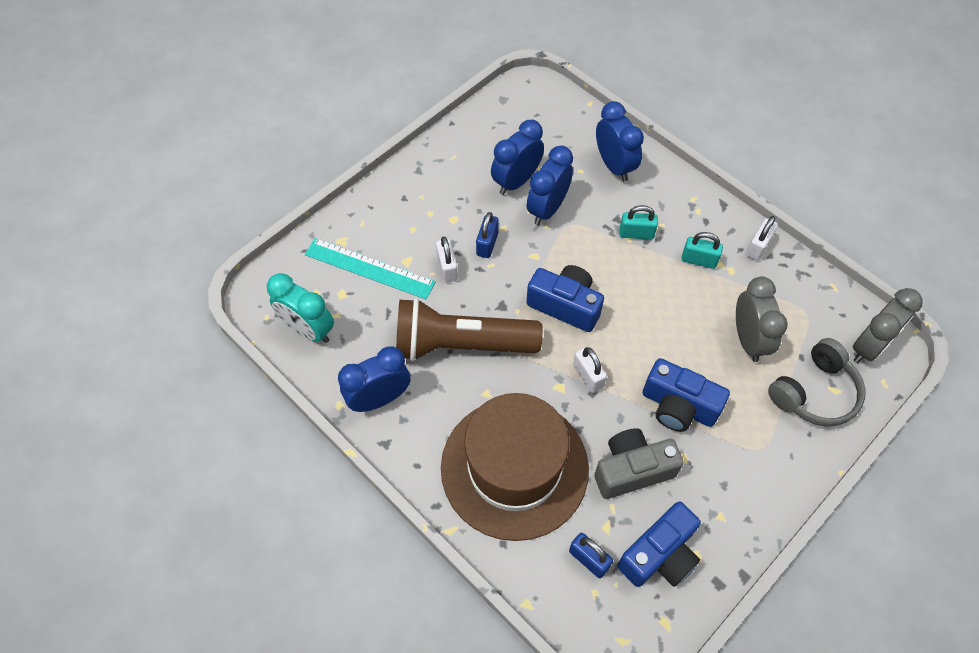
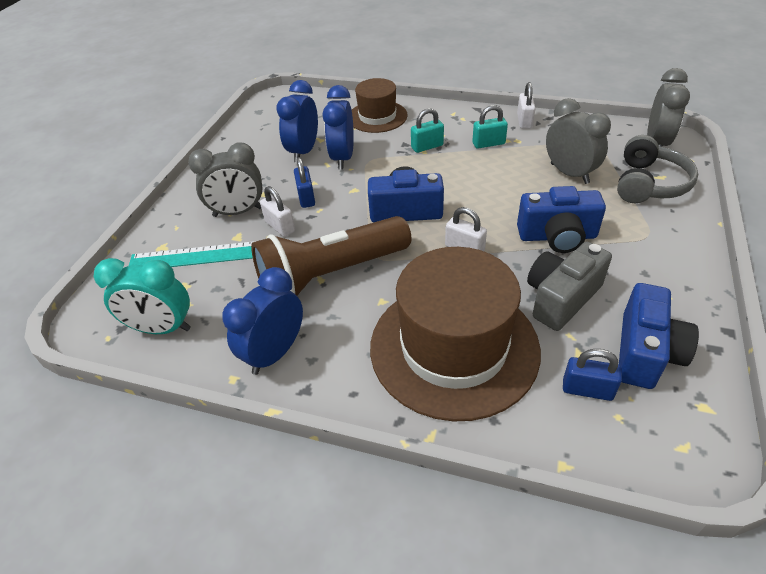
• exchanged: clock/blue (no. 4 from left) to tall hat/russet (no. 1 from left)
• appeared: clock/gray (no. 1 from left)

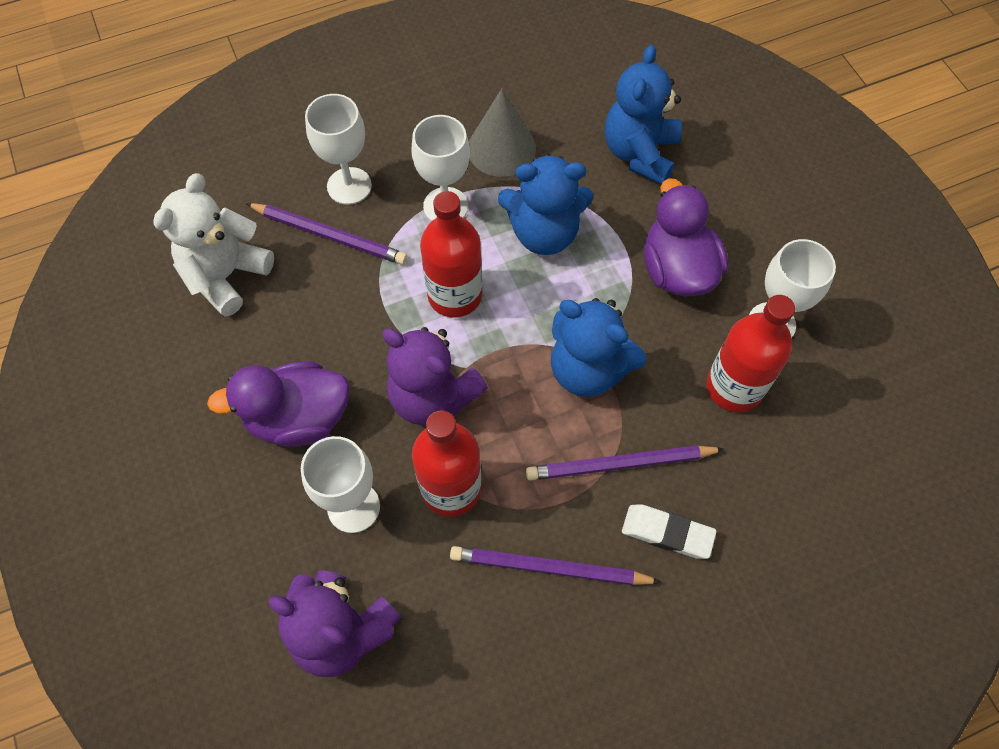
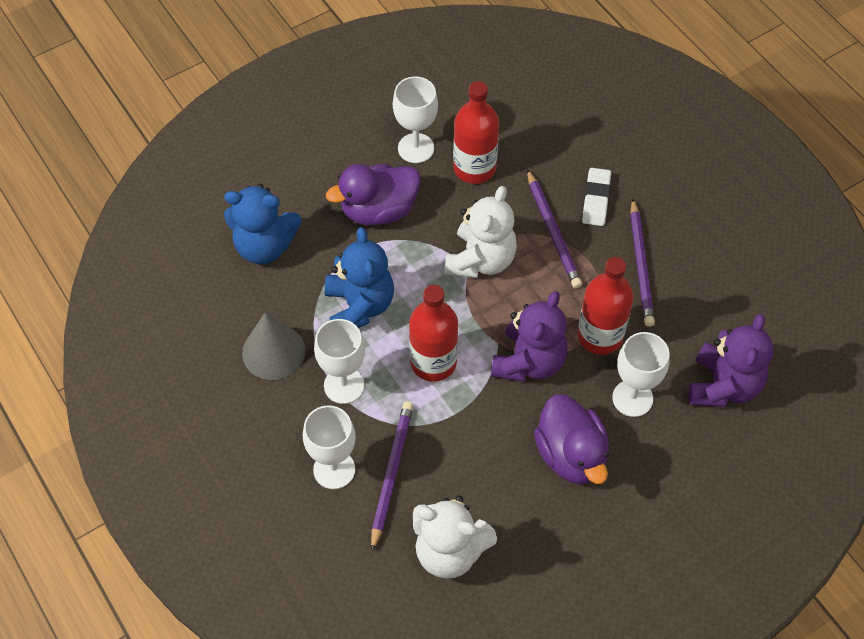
• colour: teddy/blue (no. 2 from left) to teddy/snow-white (no. 2 from left)

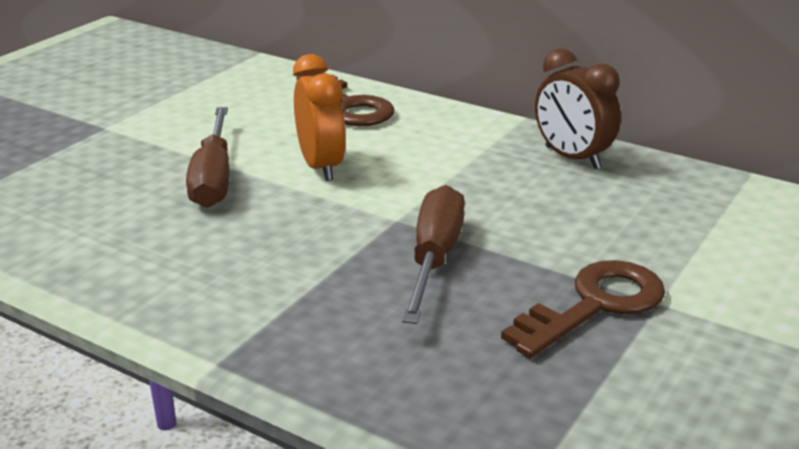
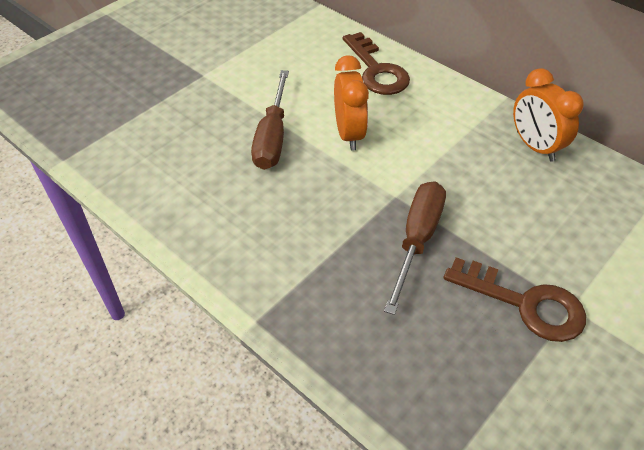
• colour: clock/russet to clock/orange-coloured (no. 2 from left)
• spun: latchkey/russet (no. 2 from left) 60 degrees clockwise

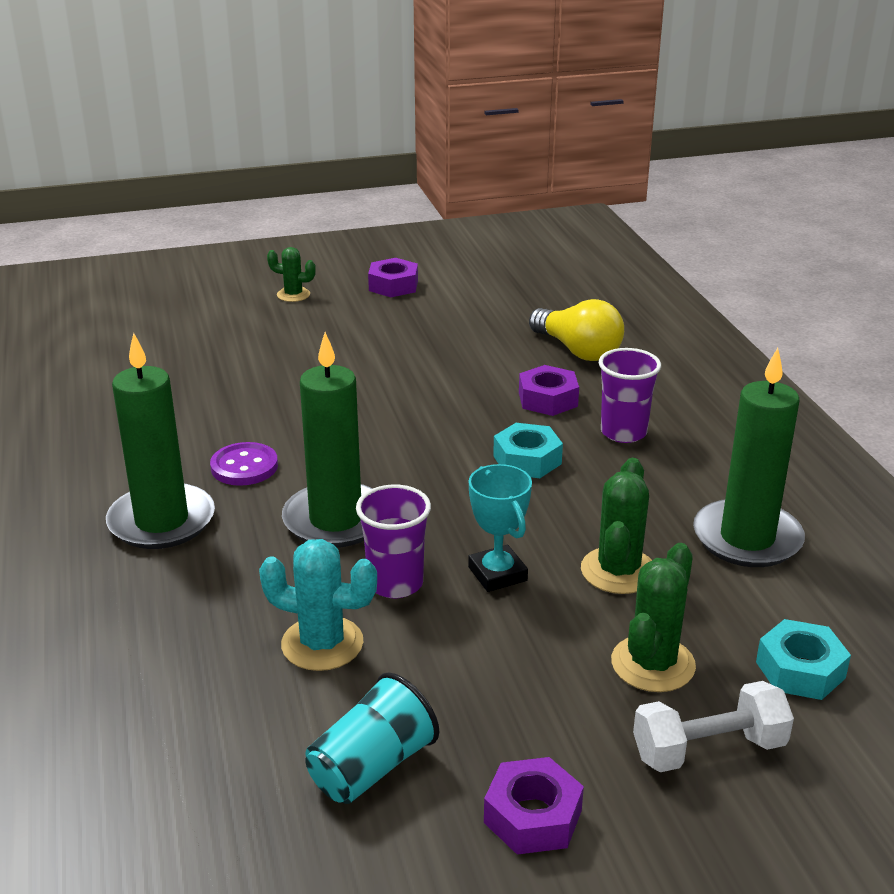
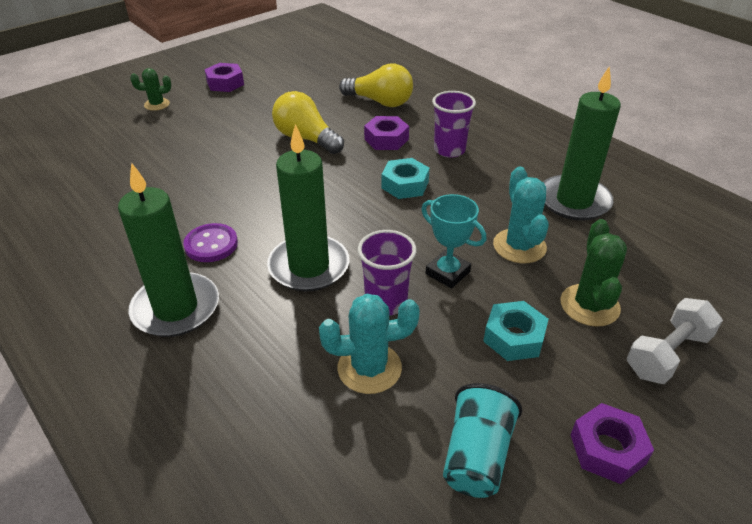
• colour: cactus/leaf-green (no. 2 from left) to cactus/aqua (no. 2 from left)
• relocated: hex nut/aqua (no. 2 from left)
• appeared: bulb/golden (no. 1 from left)

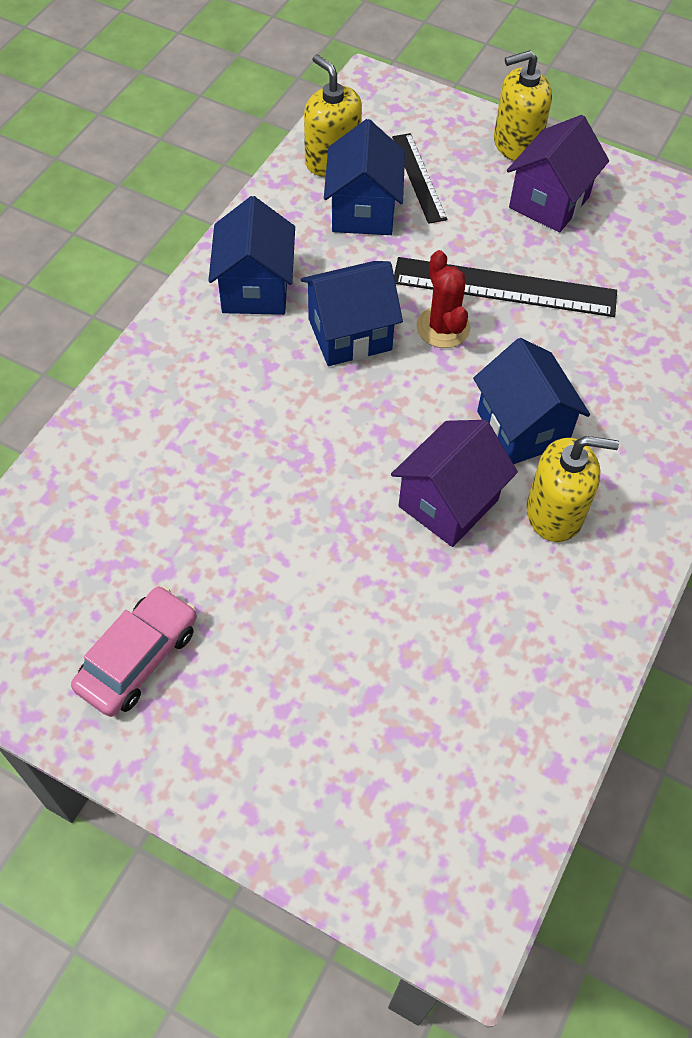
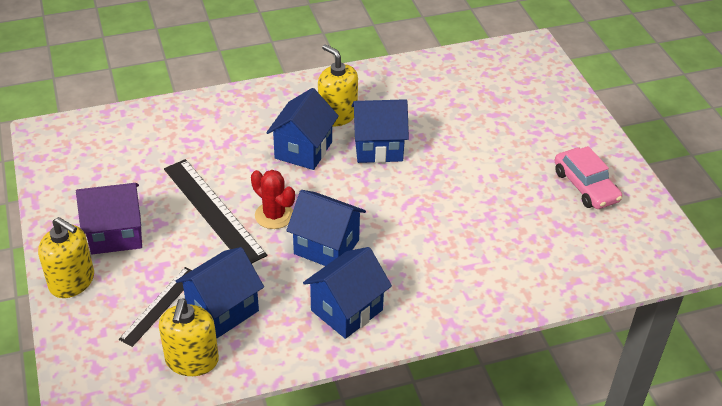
• spun: cactus/crimson 75 degrees counterclockwise
• colour: house/violet (no. 1 from left) to house/blue (no. 5 from left)
• spun: toy car/pink 105 degrees counterclockwise

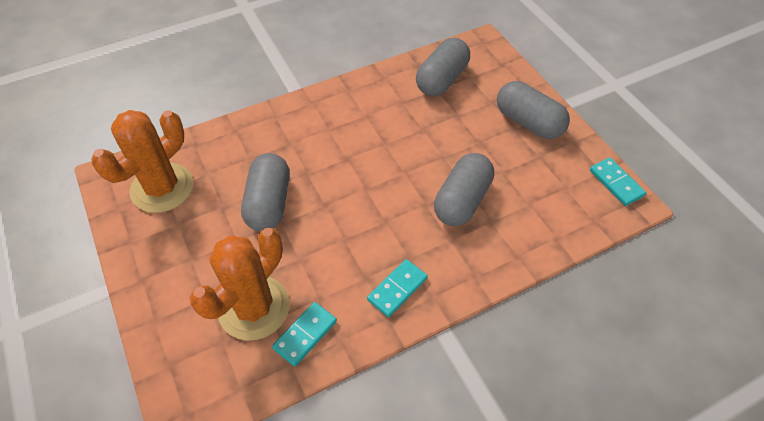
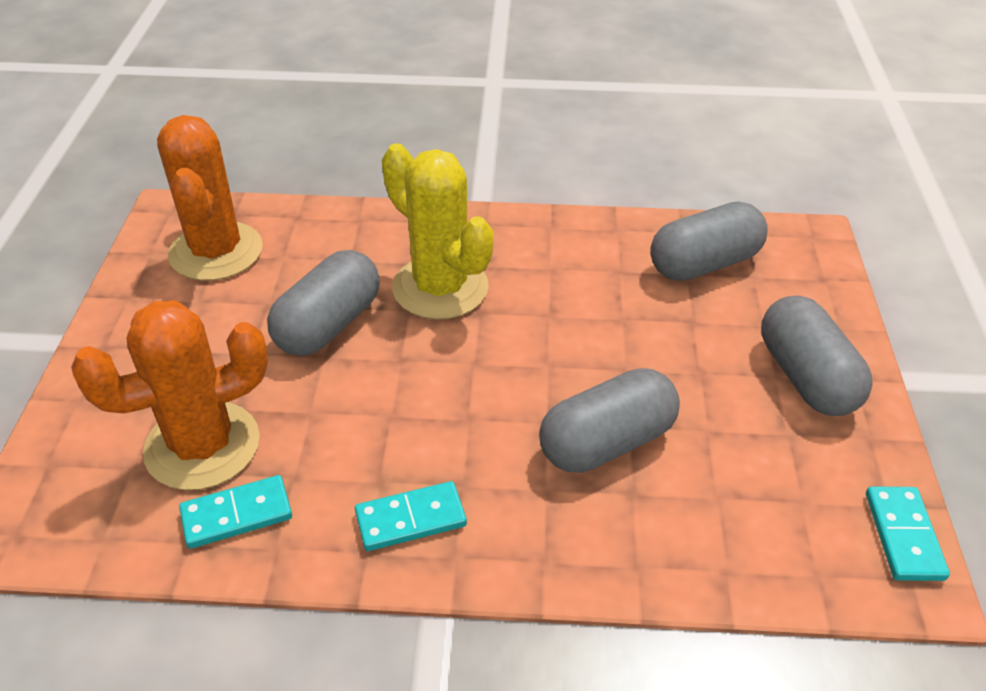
• spun: cactus/orange-coloured (no. 1 from left in the first image) 75 degrees counterclockwise
• appeared: cactus/golden

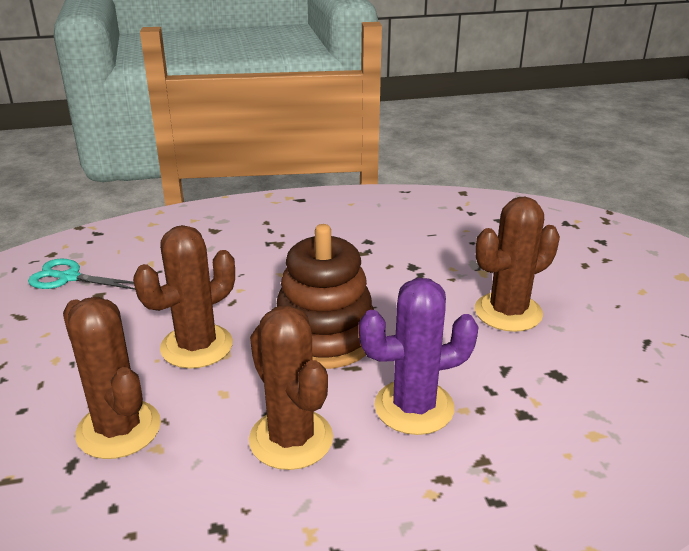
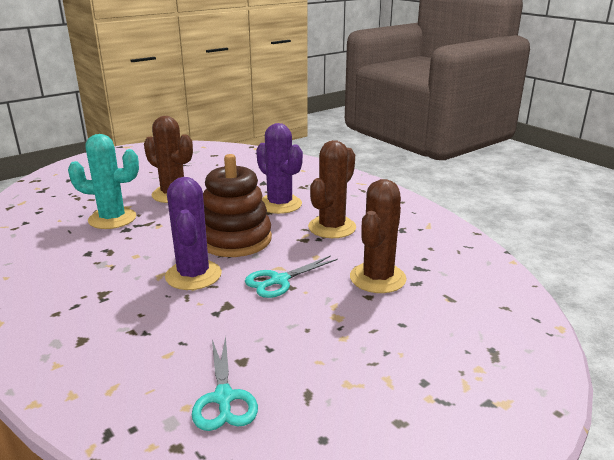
• exchanged: cactus/russet (no. 2 from left) to scissors/aqua (no. 2 from left)
• appeared: cactus/aqua
• appeared: cactus/violet (no. 1 from left)

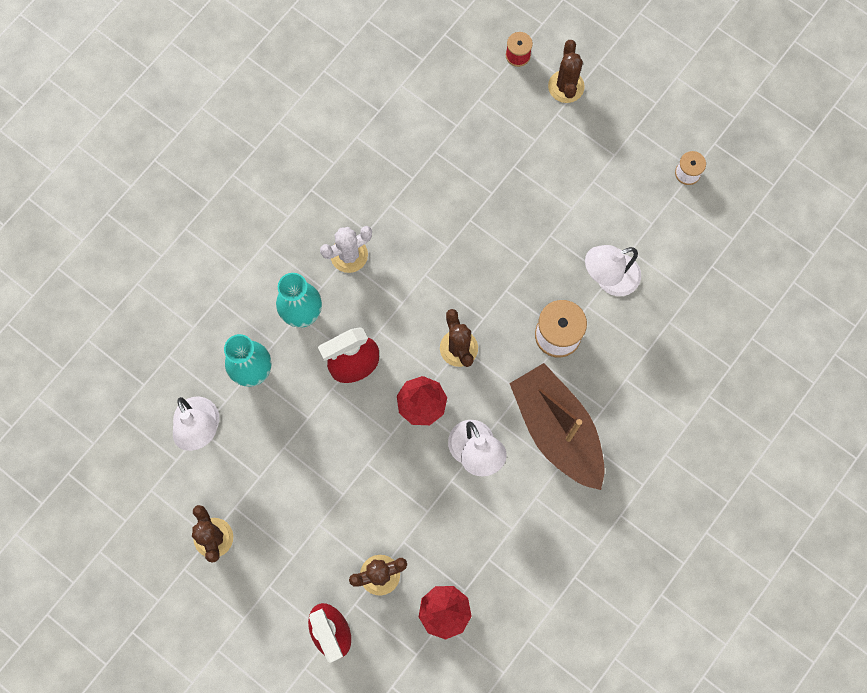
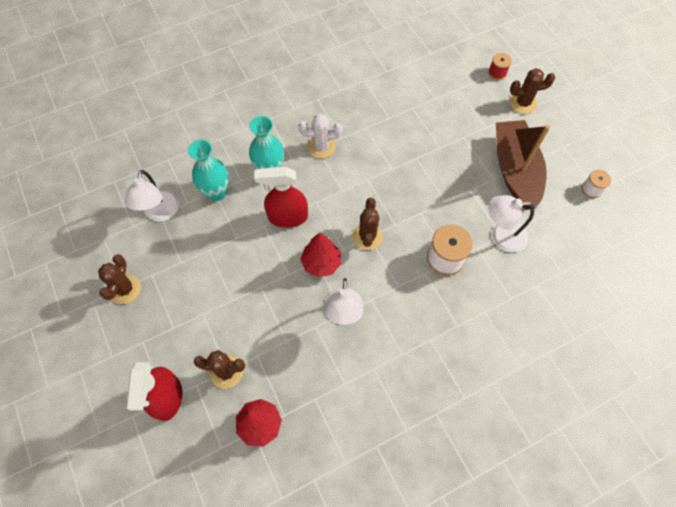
• spun: cactus/russet (no. 4 from left) 60 degrees clockwise
• relocated: boat/russet

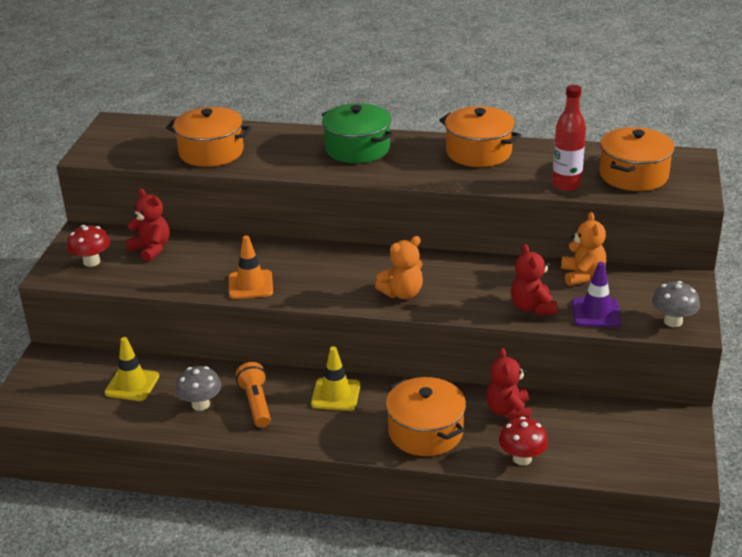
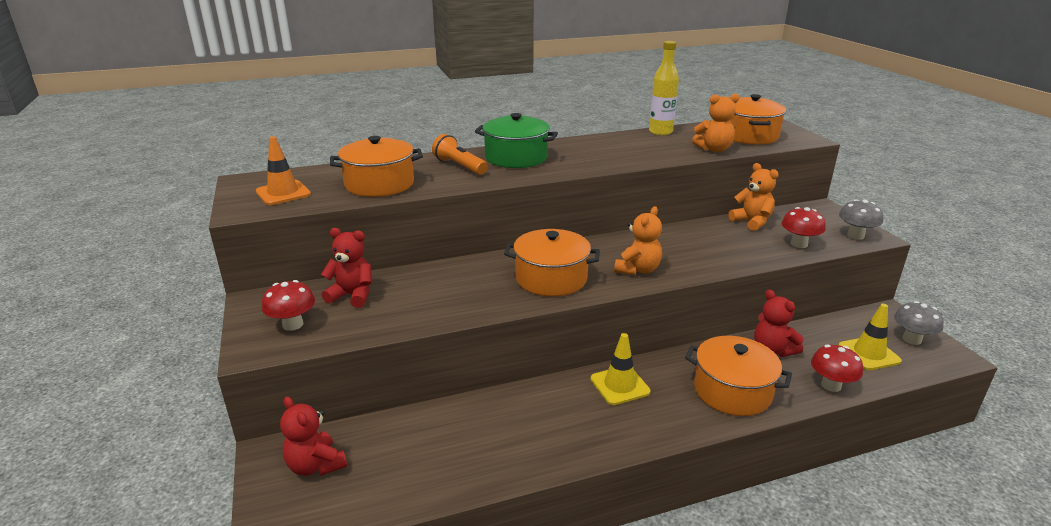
• exchanged: bottle/crimson to teddy/orange-coloured (no. 2 from left)
• relocated: pot/orange-coloured (no. 3 from left in the first image) to pot/orange-coloured (no. 2 from left)
• relocated: traffic cone/orange-coloured
• relocated: teddy/crimson (no. 3 from left in the first image) to teddy/crimson (no. 1 from left)
• exchanged: traffic cone/violet to mushroom/crimson (no. 2 from left)
• relocated: traffic cone/golden (no. 1 from left in the first image) to traffic cone/golden (no. 2 from left)
• relocated: pocket torch/orange-coloured
• relocated: mushroom/gray (no. 1 from left in the first image) to mushroom/gray (no. 2 from left)
• appeared: bottle/golden

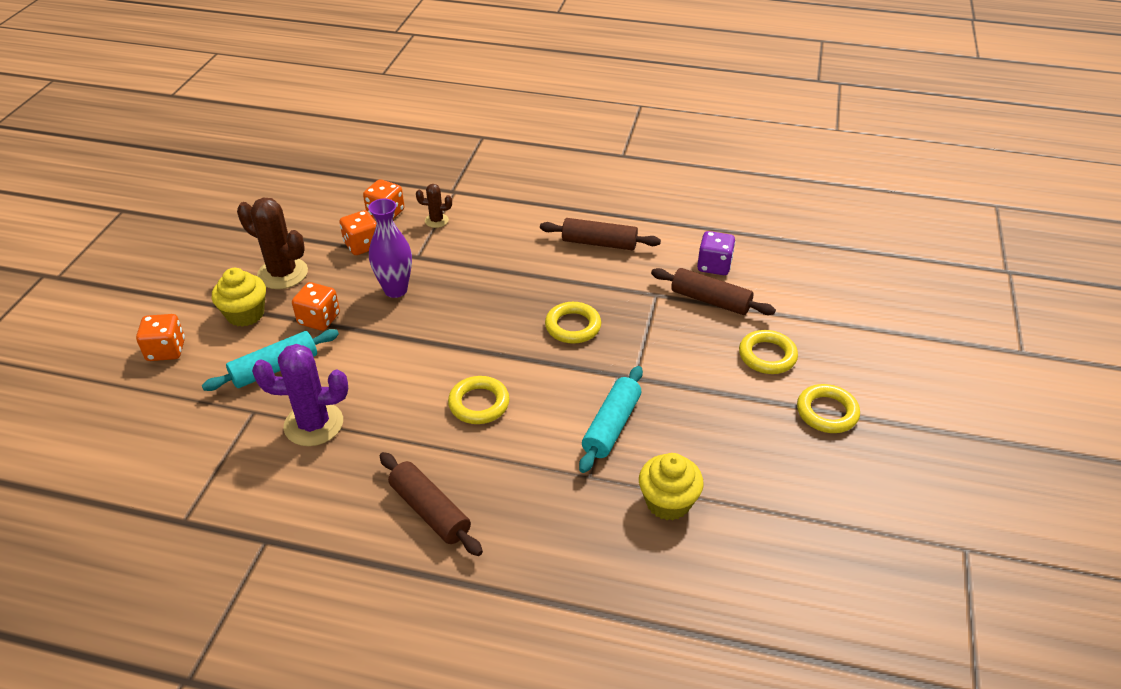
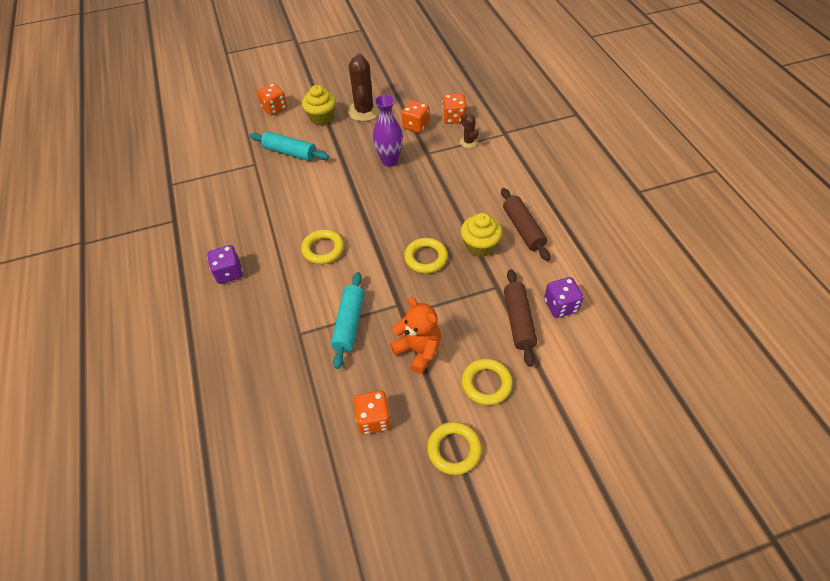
• relocated: dice/orange-coloured (no. 2 from left)
• missing: cactus/violet
• spun: rolling pin/aqua (no. 2 from left) 75 degrees counterclockwise
• exchanged: rolling pin/russet (no. 1 from left) to dice/violet (no. 1 from left)
• relocated: muffin/golden (no. 2 from left)
• appeared: teddy/orange-coloured

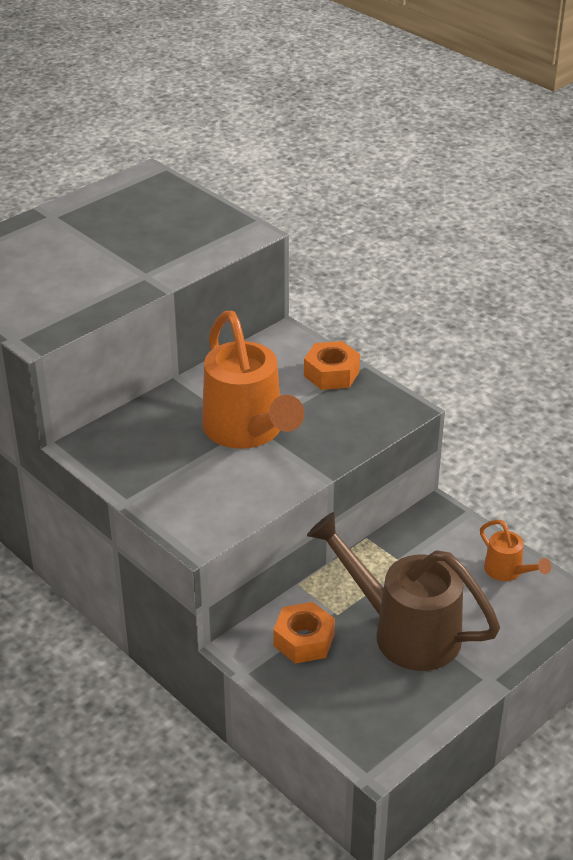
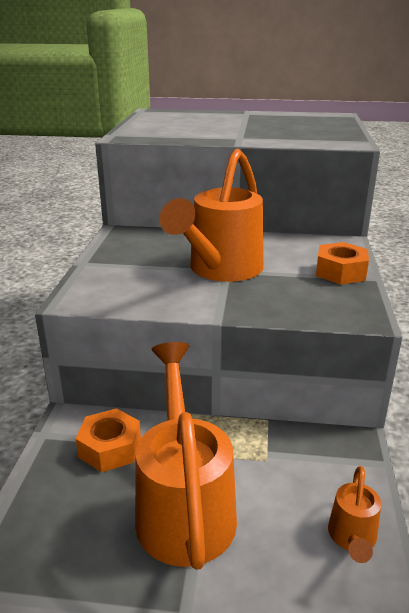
• colour: watering can/russet to watering can/orange-coloured (no. 1 from left)

